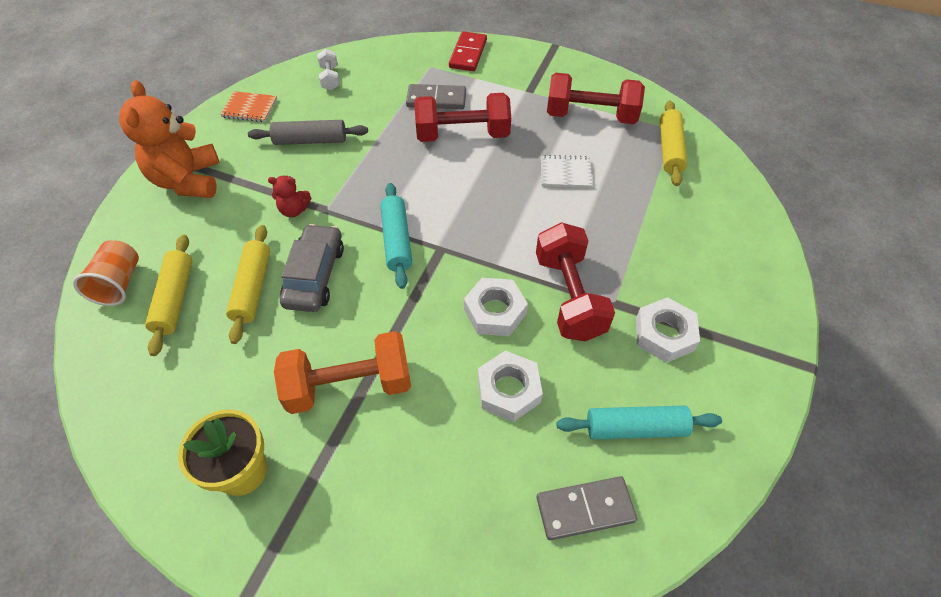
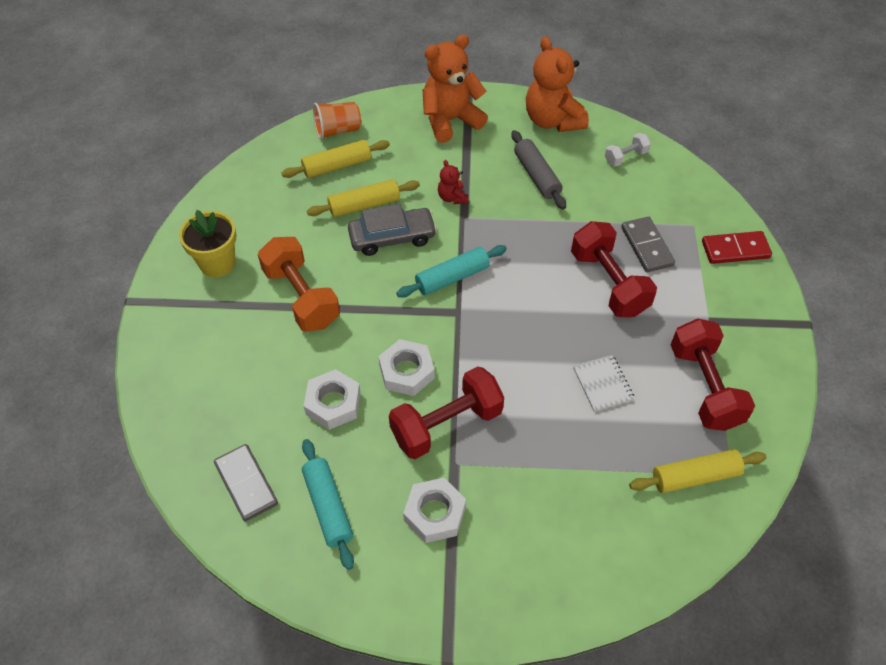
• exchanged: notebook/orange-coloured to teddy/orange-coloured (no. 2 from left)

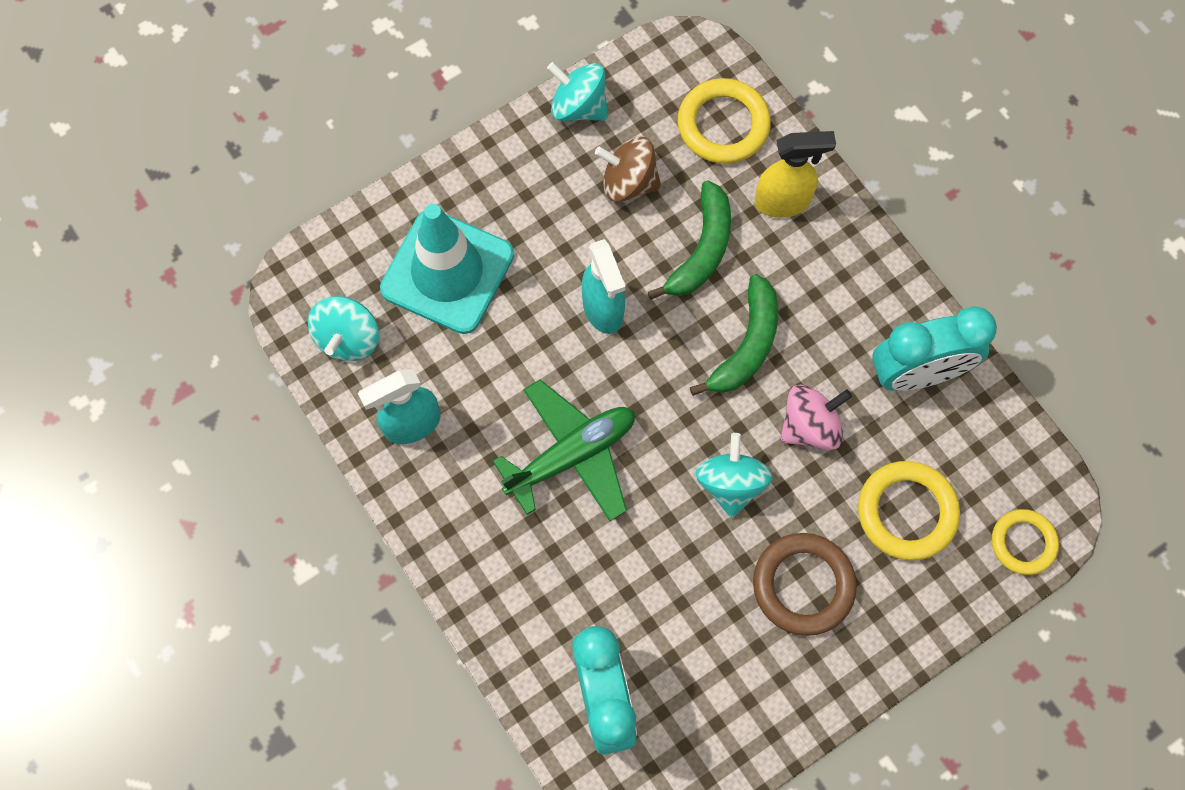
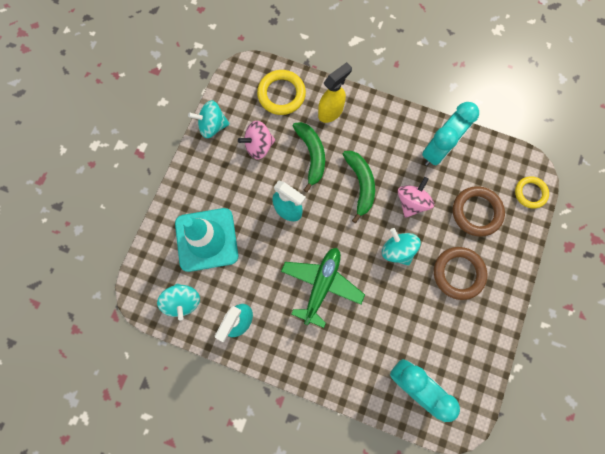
• colour: whirligig/russet to whirligig/pink (no. 1 from left)
• colour: ring/golden (no. 2 from left) to ring/russet (no. 2 from left)

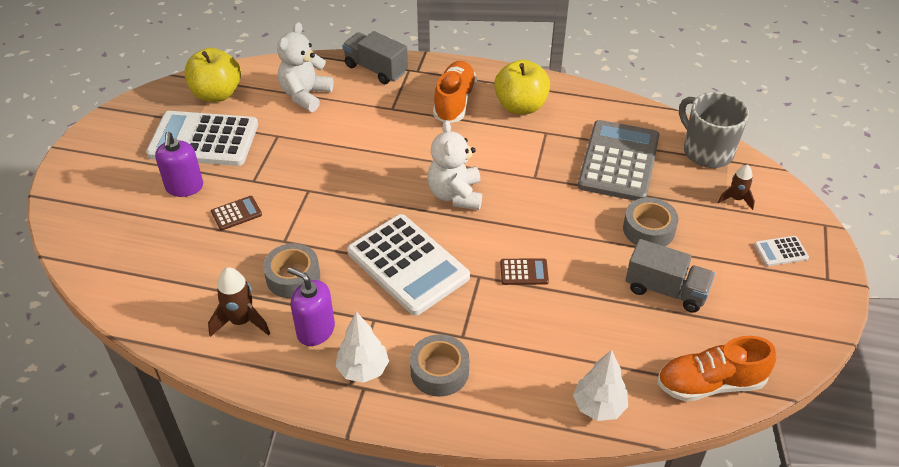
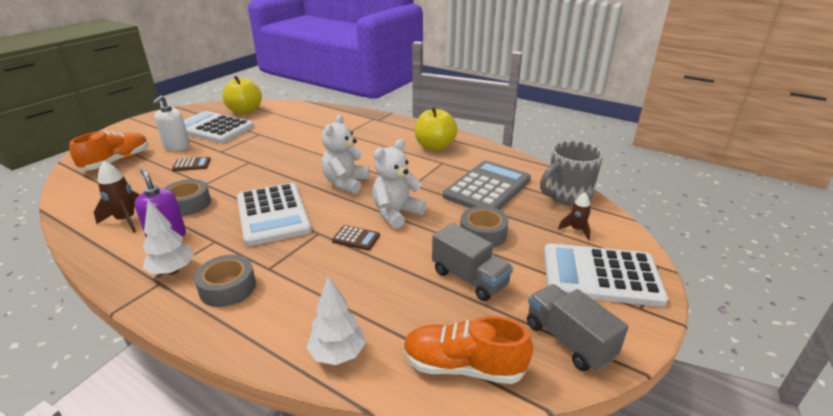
• relocated: teddy/snow-white (no. 1 from left in the first image) to teddy/snow-white (no. 2 from left)
• relocated: toy truck/gray (no. 1 from left in the first image) to toy truck/gray (no. 2 from left)
• relocated: sneaker/orange-coloured (no. 1 from left)
• spun: coffee mug/gray 105 degrees counterclockwise
• colour: pump bottle/violet (no. 1 from left) to pump bottle/snow-white
• size: adding machine/snow-white (no. 3 from left) x2.38

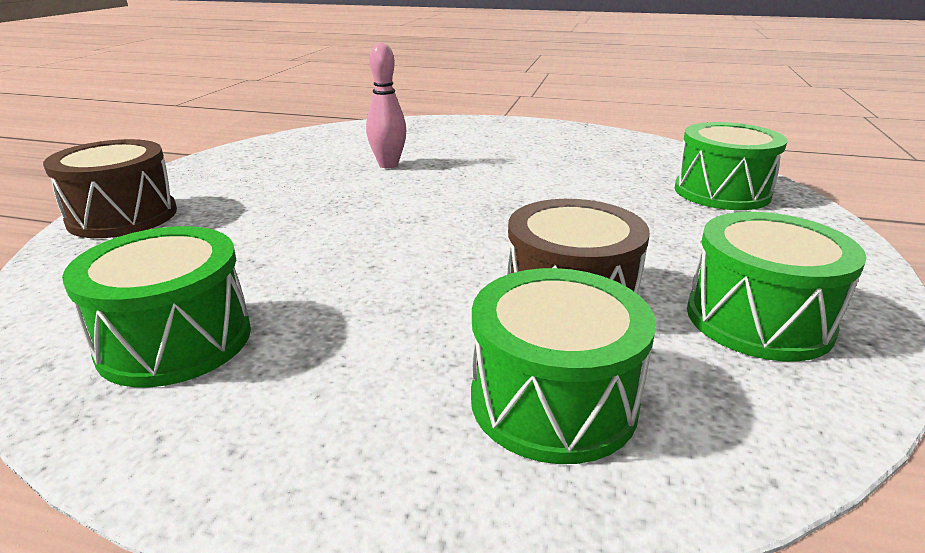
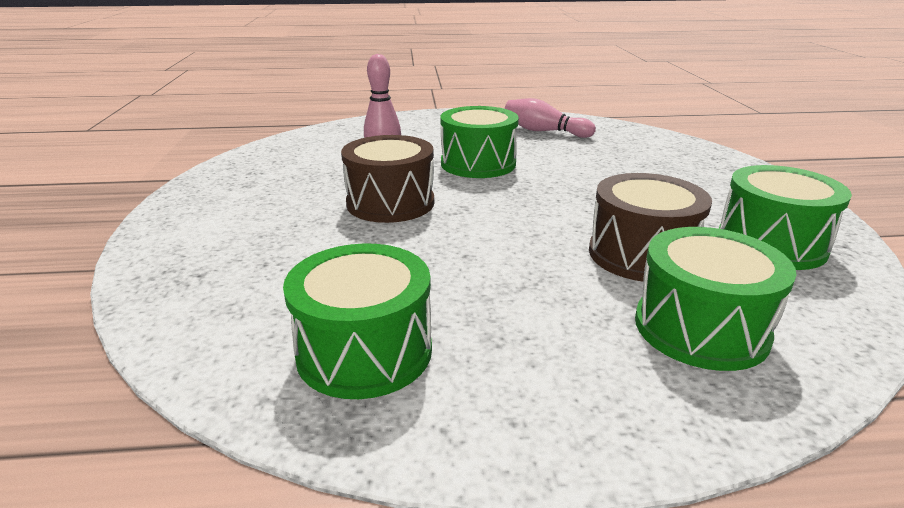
• relocated: snare drum/leaf-green (no. 3 from left in the first image) to snare drum/leaf-green (no. 2 from left)
• relocated: snare drum/russet (no. 1 from left)
• appeared: bowling pin/pink (no. 2 from left)

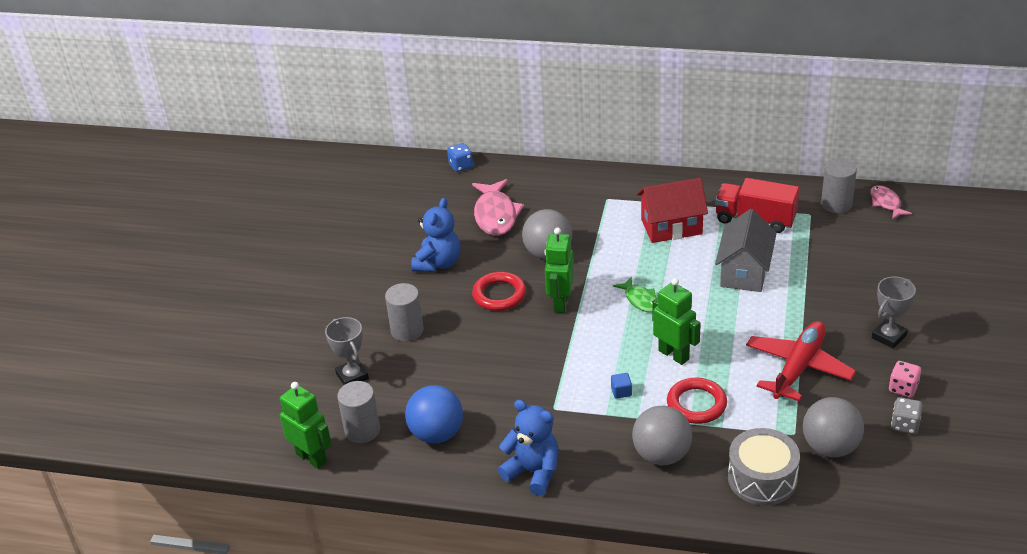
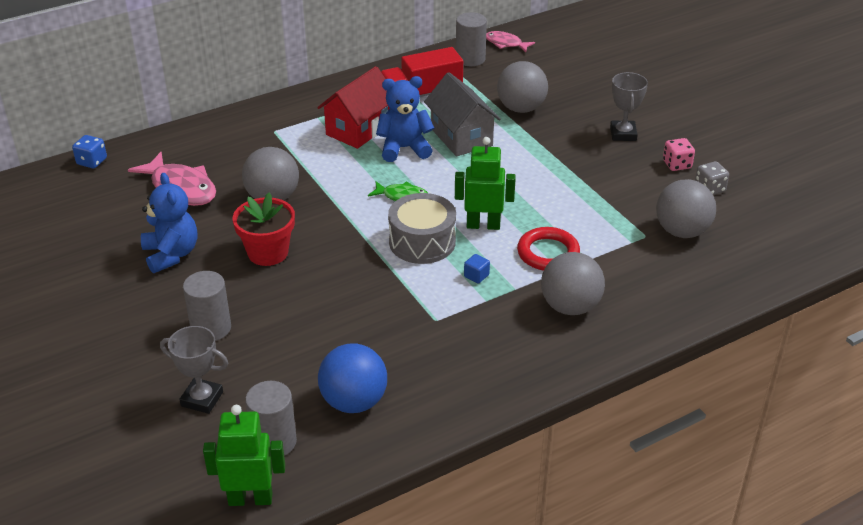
• missing: robot/leaf-green (no. 2 from left)
• exchanged: ring/crimson (no. 1 from left) to plant pot/crimson
• missing: plane/crimson
• relocated: teddy/blue (no. 2 from left)
• relocated: snare drum/gray
• appeared: ball/gray (no. 2 from left)

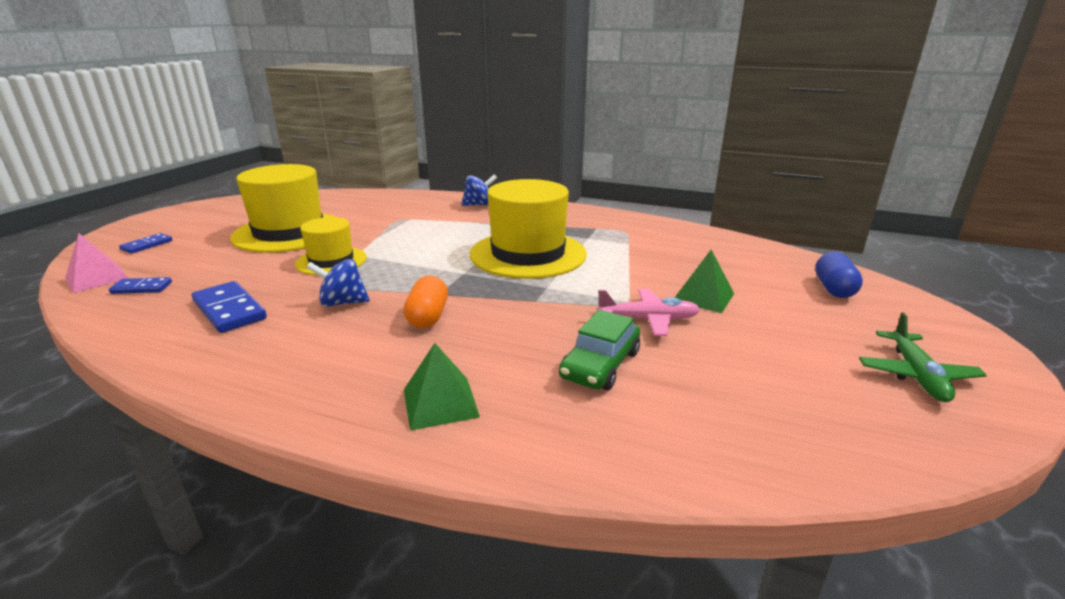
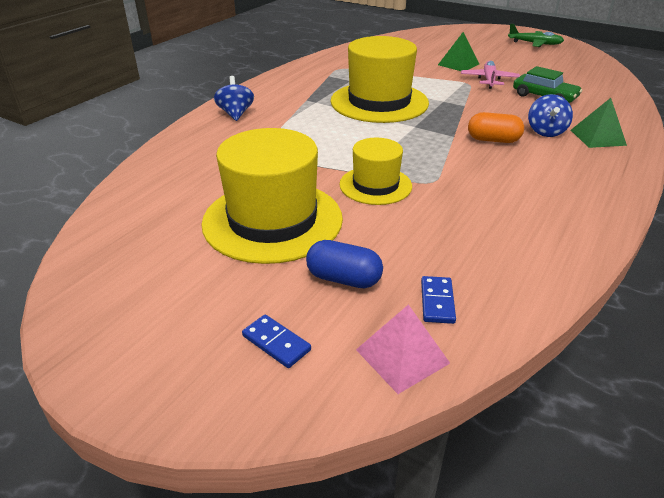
• relocated: pill shape/blue
• relocated: whirligig/blue (no. 1 from left in the first image) to whirligig/blue (no. 2 from left)
• missing: domino tile/blue (no. 3 from left)

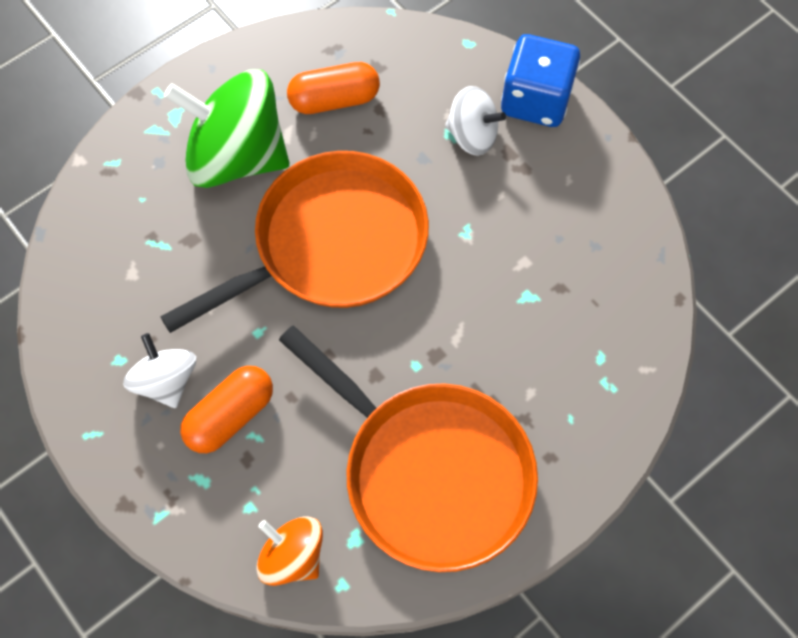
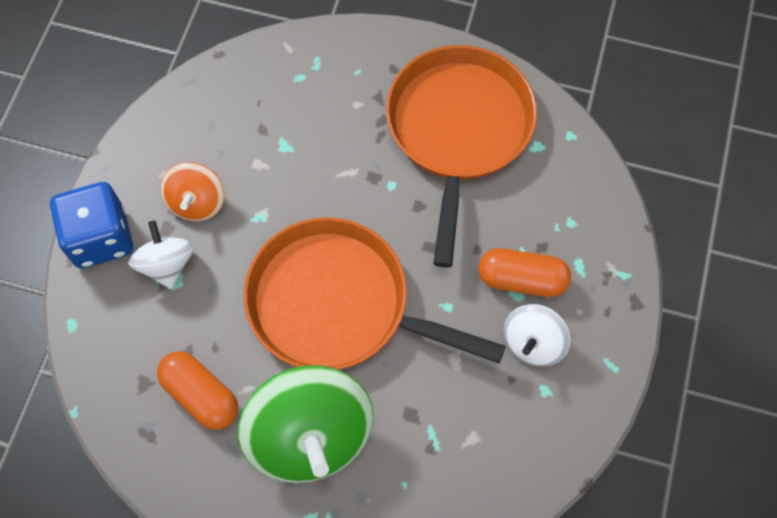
• relocated: whirligig/orange-coloured

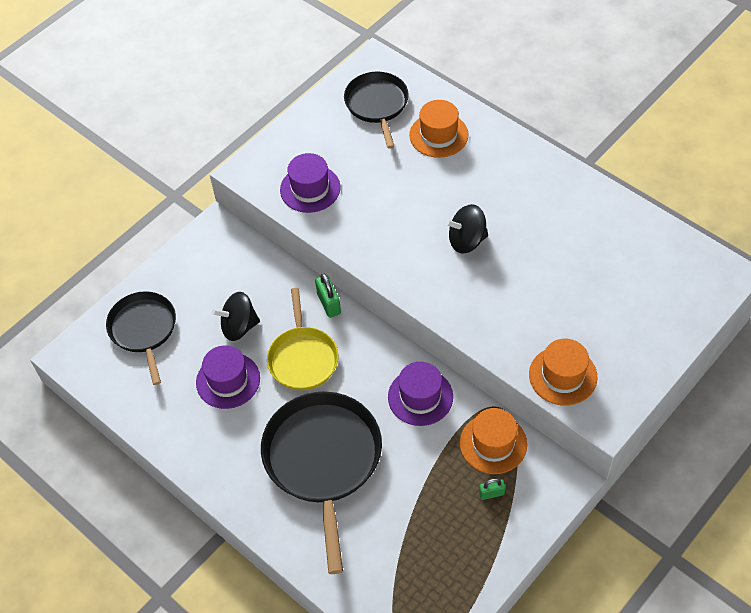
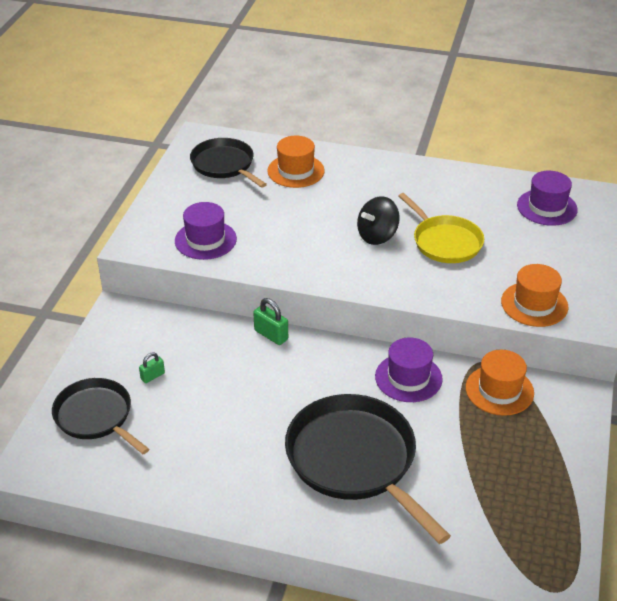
• relocated: frying pan/golden
• missing: whirligig/black (no. 1 from left)
• relocated: tall hat/violet (no. 1 from left in the first image) to tall hat/violet (no. 3 from left)
• relocated: small lock/leaf-green (no. 2 from left in the first image) to small lock/leaf-green (no. 1 from left)

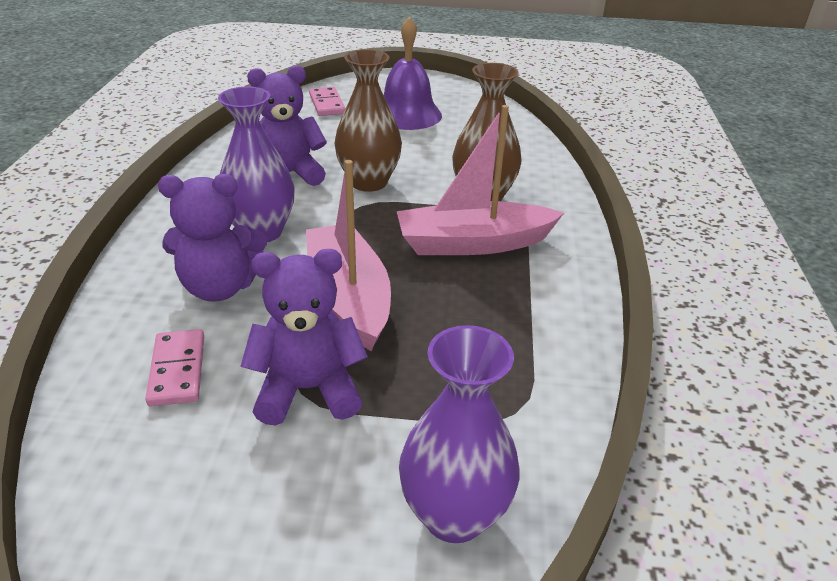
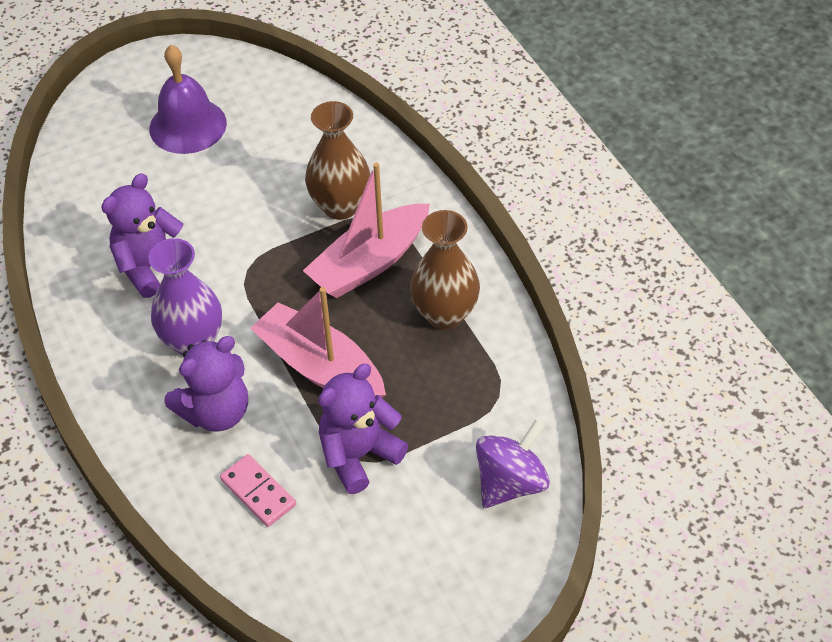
• relocated: flower vase/russet (no. 1 from left in the first image) to flower vase/russet (no. 2 from left)
• missing: domino tile/pink (no. 2 from left)
• exchanged: flower vase/violet (no. 2 from left) to whirligig/violet

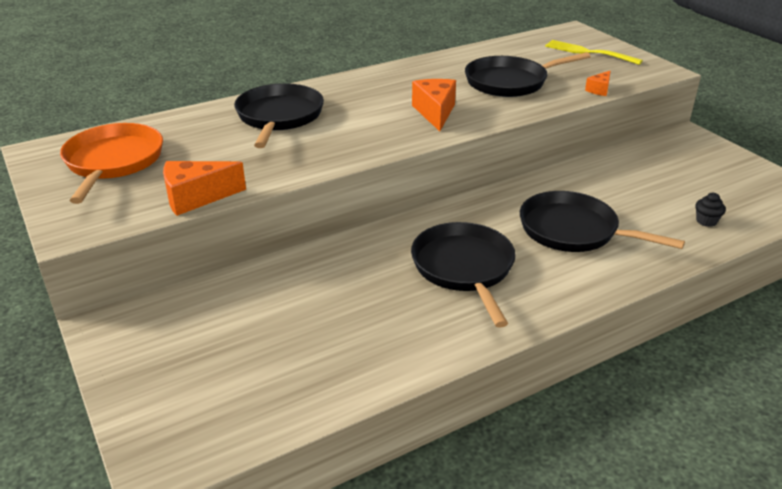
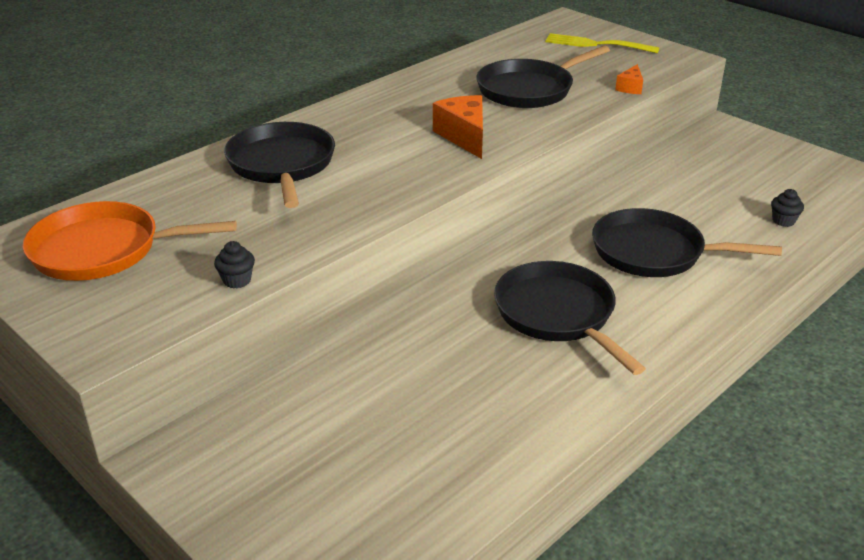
• spun: frying pan/orange-coloured 75 degrees counterclockwise
• exchanged: cheese/orange-coloured (no. 1 from left) to muffin/black (no. 1 from left)

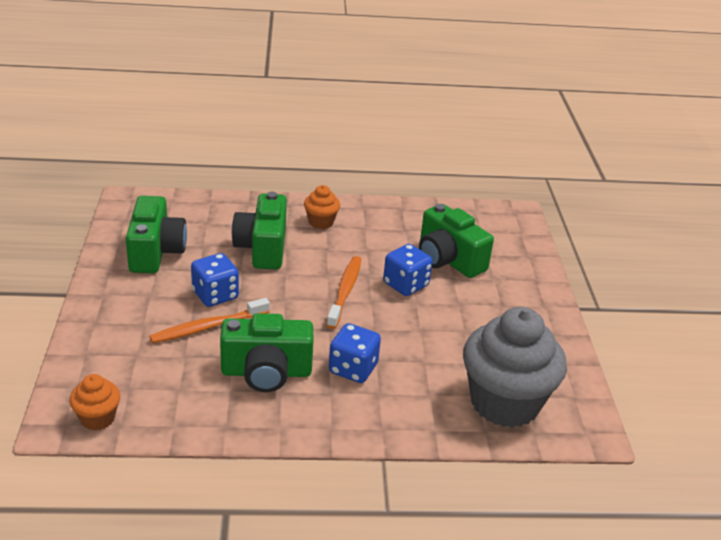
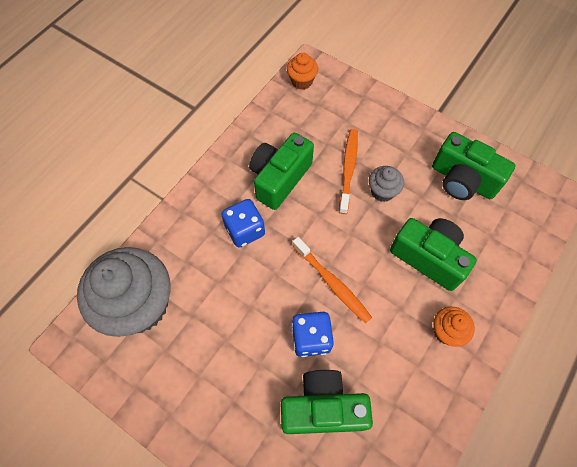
• exchanged: dice/blue (no. 1 from left) to muffin/gray (no. 2 from left)

